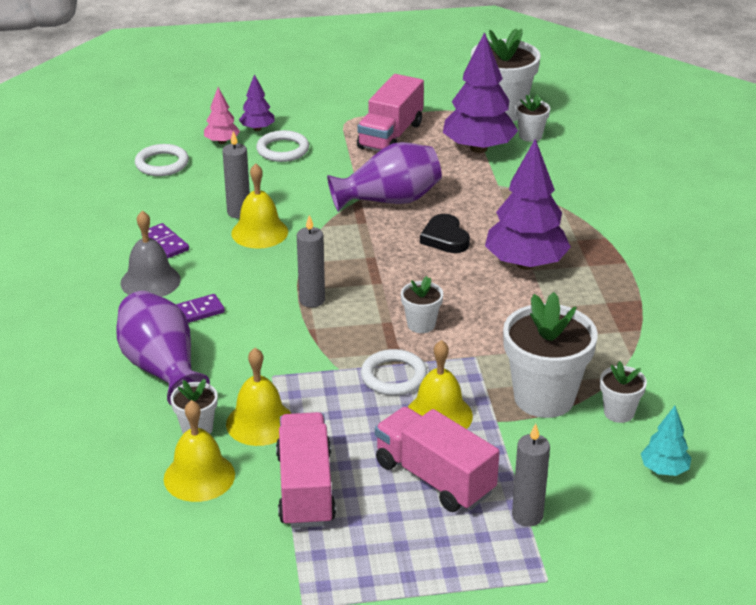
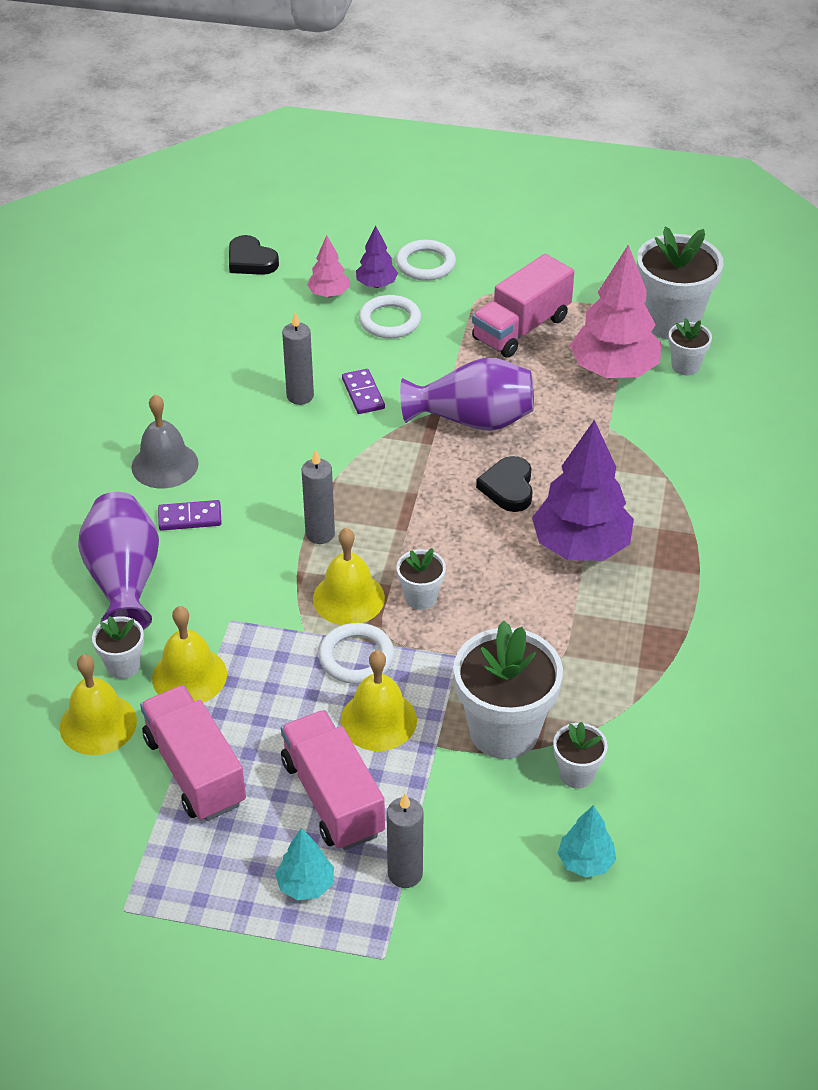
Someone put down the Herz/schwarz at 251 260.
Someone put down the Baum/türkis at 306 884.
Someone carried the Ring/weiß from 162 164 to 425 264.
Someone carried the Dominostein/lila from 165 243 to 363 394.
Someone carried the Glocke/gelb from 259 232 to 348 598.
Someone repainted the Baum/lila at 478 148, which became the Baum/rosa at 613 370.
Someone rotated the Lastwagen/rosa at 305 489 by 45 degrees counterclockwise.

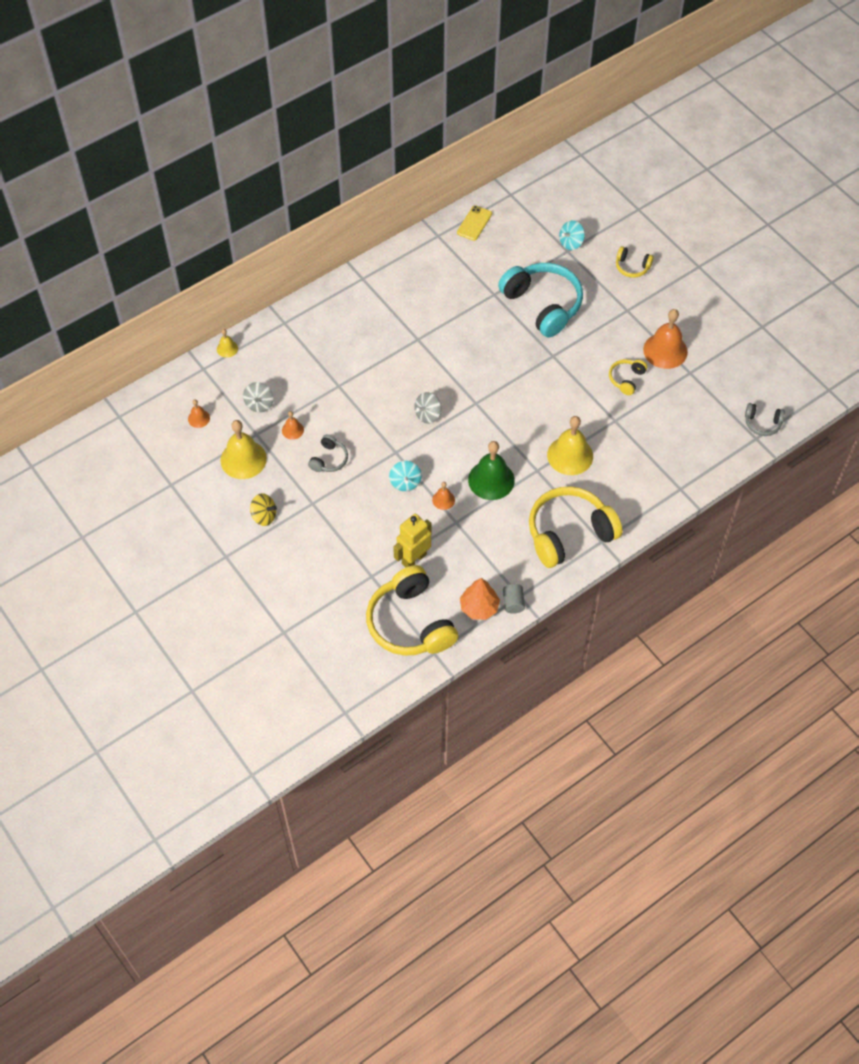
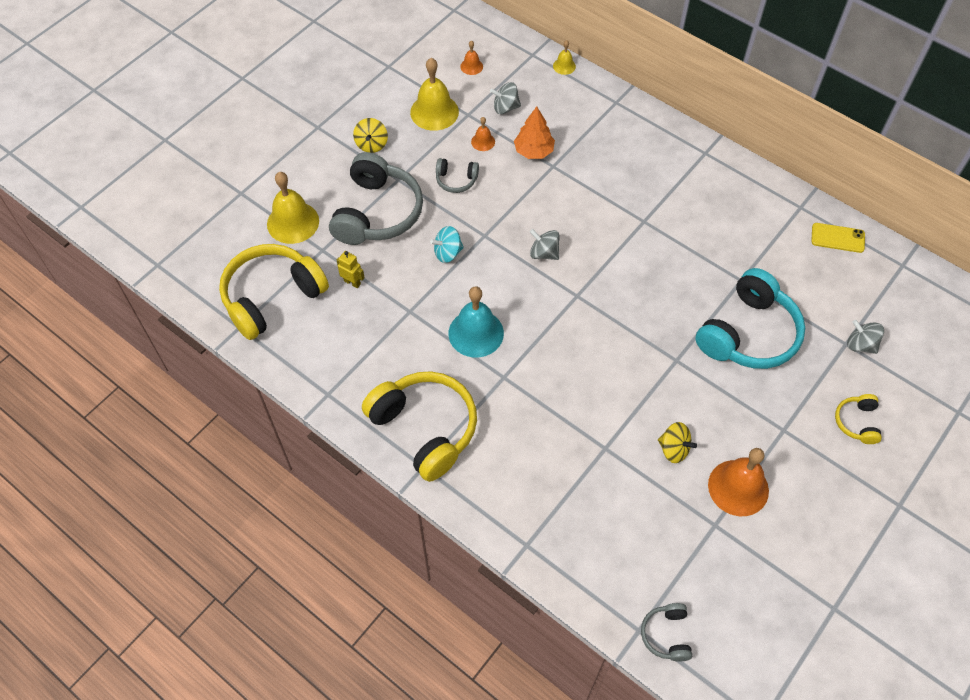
Someone took away the Glocke/orange at 443 500.
Someone took away the Vollzylinder/grau at 513 603.
Someone put down the Kopfhörer/grau at 377 213.
Someone carried the Baum/orange from 479 607 to 534 151.
Someone carried the Glocke/gelb from 570 455 to 293 222.
Someone swapped the Kopfhörer/gelb at 626 379 for the Kreisel/gelb at 674 449.
Someone repainted the Glocke/grün at 491 480, which became the Glocke/türkis at 476 333.
Someone repainted the Kreisel/türkis at 571 243, which became the Kreisel/grau at 860 345.
Someone scaled the Roboter/gelb at 414 559 by 0.57.

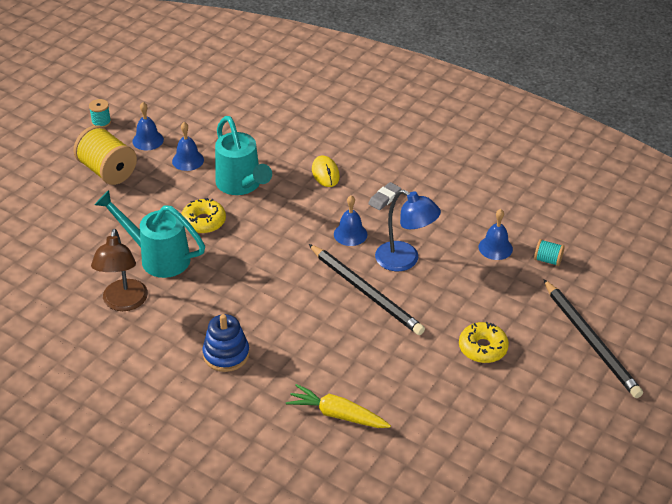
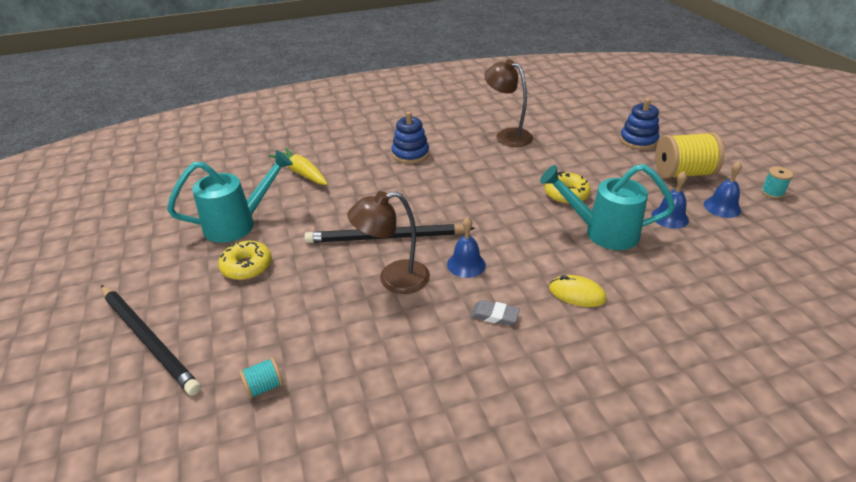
Someone took away the Glocke/blau at 495 248.
Someone put down the Stapelspielzeug/blau at 638 140.
Someone carried the Gießkanne/türkis from 157 257 to 239 224.
Someone repainted the Lampe/blau at 405 260, which became the Lampe/braun at 393 279.
Someone rotated the Karotte/gelb at 337 414 by 105 degrees counterclockwise.
Someone rotated the Radiergummi/grau at 384 198 by 60 degrees counterclockwise.
Someone rotated the Bleistift/schwarz at 591 341 by 150 degrees counterclockwise.

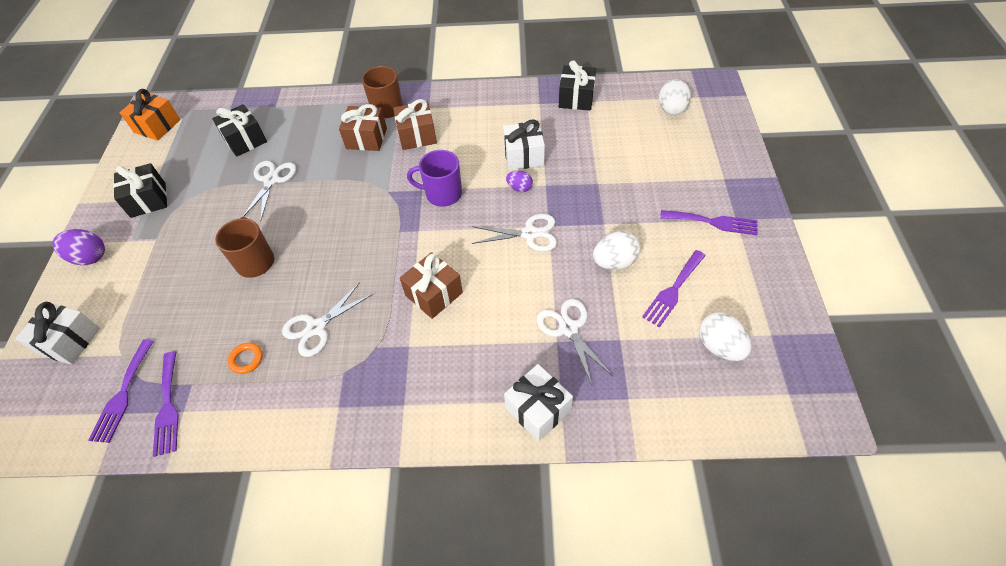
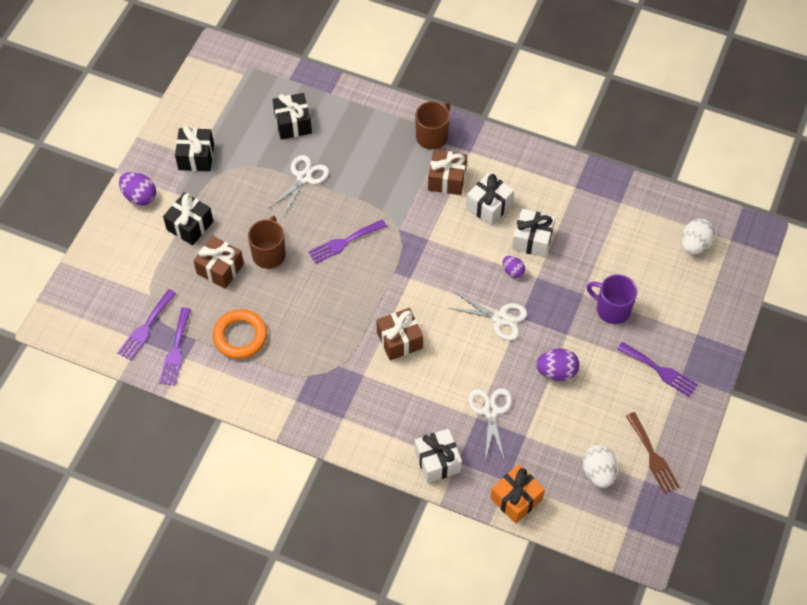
Someone took away the Schere/weiß at 316 327.
Someone put down the Gabel/braun at 652 456.
Someone carried the Geschenk/weiß from 70 341 to 489 206.
Someone carried the Geschenk/orange from 157 126 to 516 499.
Someone carried the Geschenk/braun from 366 138 to 220 269.
Someone carried the Tasse/lila from 442 194 to 612 309.
Someone carried the Geschenk/schwarz from 576 98 to 190 226.
Someone carried the Gabel/lila from 673 290 to 344 242.
Someone repainted the Ei/weiß at 614 262, which became the Ei/lila at 556 372.
Someone scaled the Ring/orange at 246 359 by 1.99.

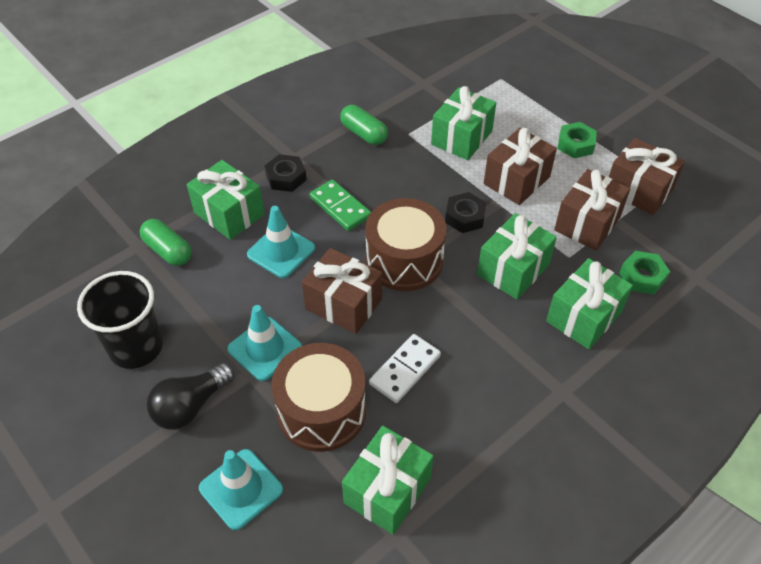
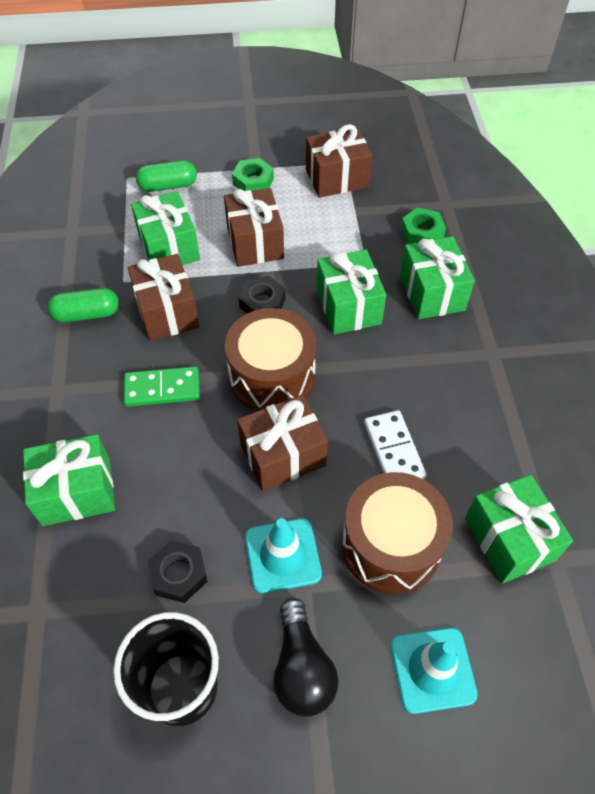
Someone took away the Leitkegel/türkis at 281 251.
Someone carried the Kapsel/grün from 168 250 to 168 186.
Someone carried the Sechskantmutter/schwarz from 286 177 to 179 574.
Someone carried the Geschenk/braun from 587 223 to 167 312.

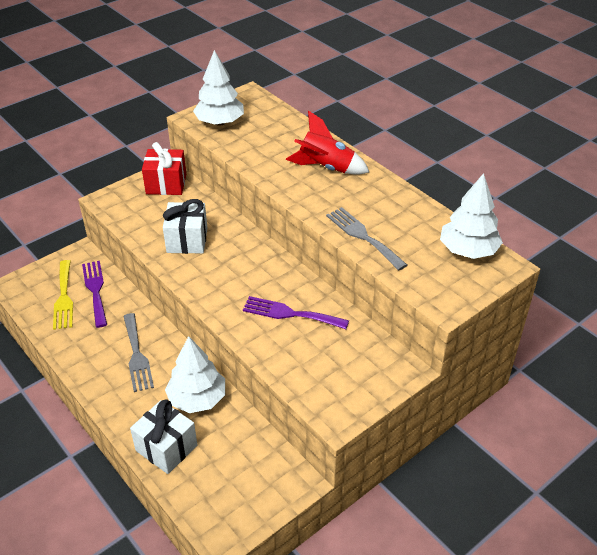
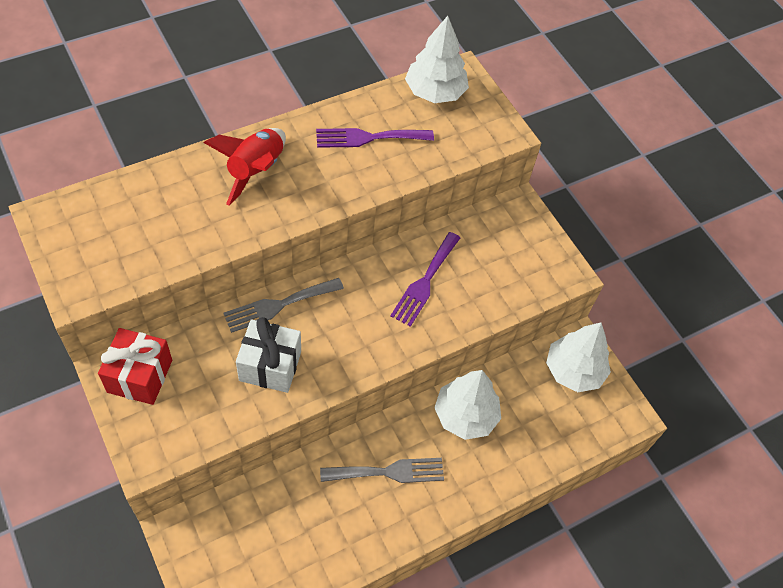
Someone took away the Gabel/gelb at 64 298.
Someone took away the Geschenk/weiß at 166 448.
Someone carried the Gabel/lila from 95 290 to 368 138.
Someone carried the Baum/weiß from 220 122 to 573 370.
Someone carried the Gabel/grau from 363 236 to 278 305.

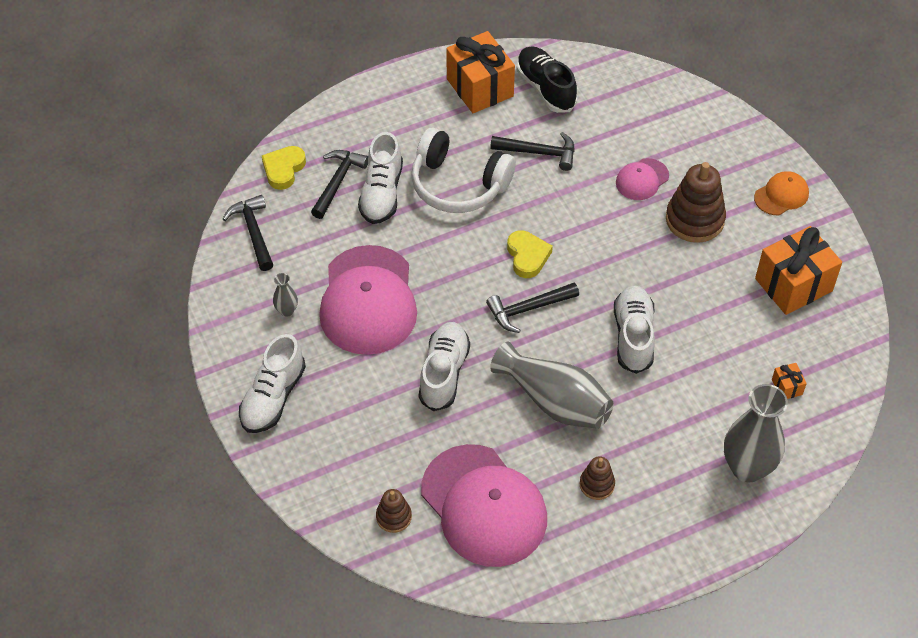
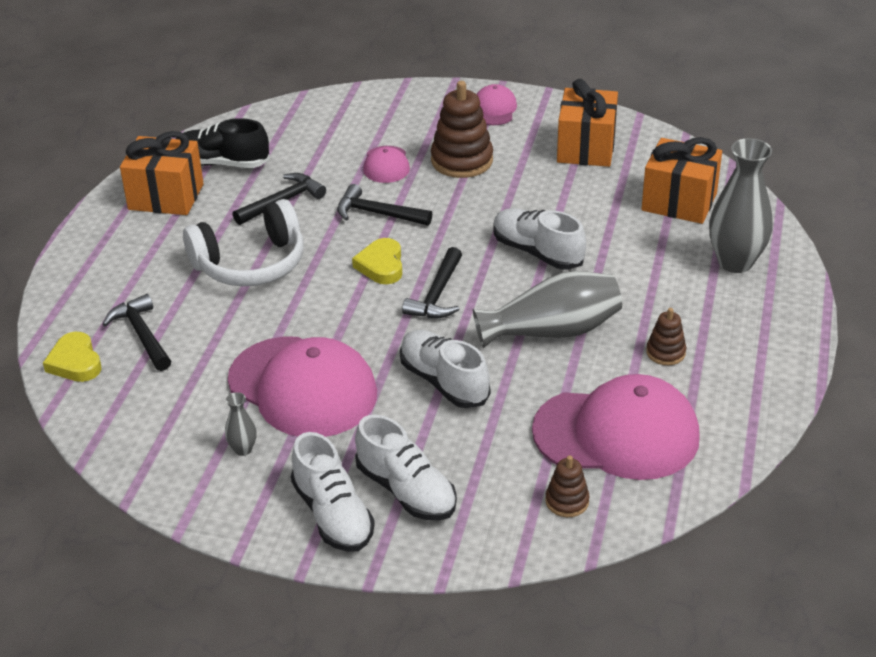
Someone carried the Hammer/schwarz from 253 232 to 377 213.
Someone carried the Schuh/weiß from 382 193 to 406 491.
Someone repainted the Kappe/orange at 781 195, which became the Kappe/rosa at 494 109.
Someone rotated the Herz/gelb at 527 256 by 120 degrees counterclockwise.
Someone scaled the Geschenk/orange at 787 387 by 2.38.

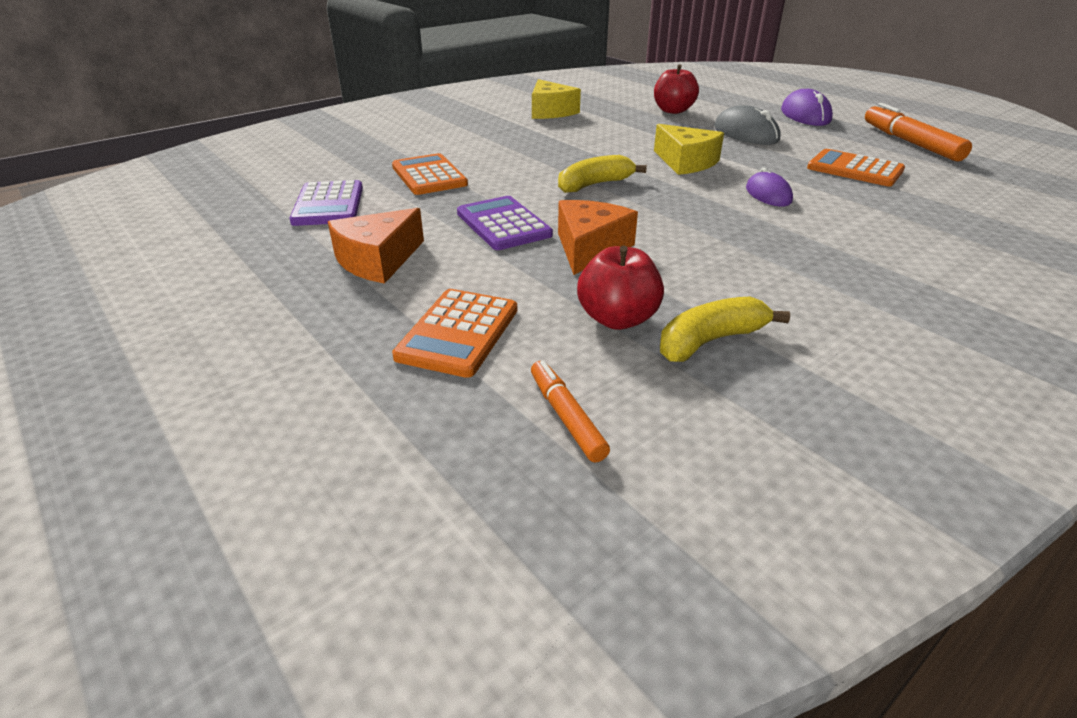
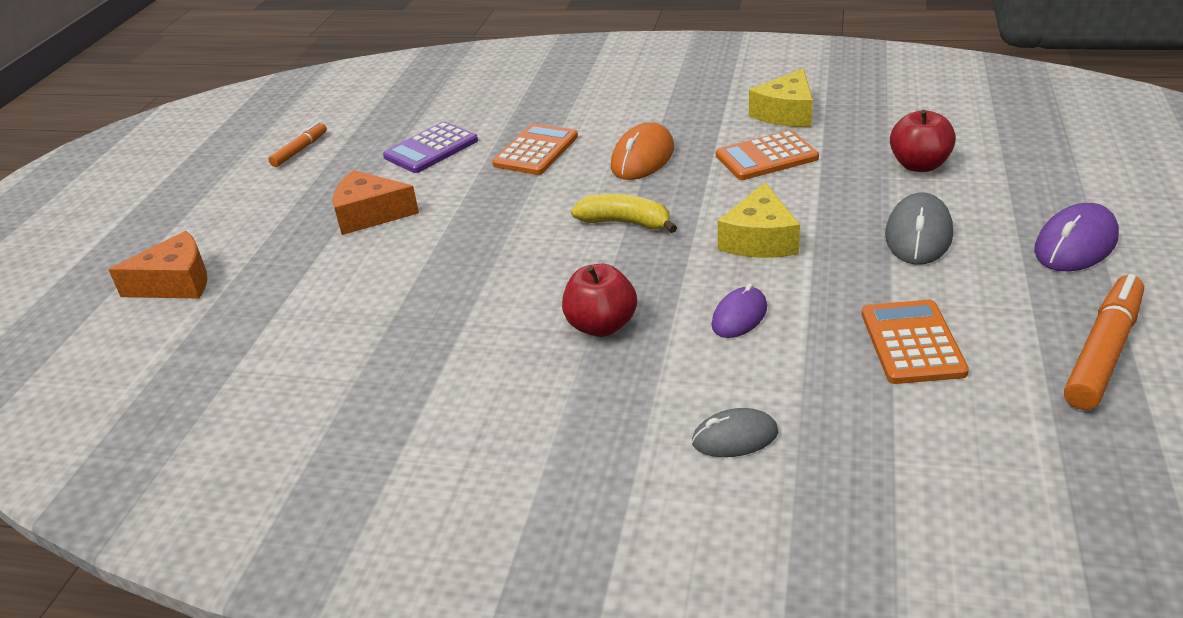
Someone took away the Taschenrechner/lila at 503 224.
Someone took away the Banane/gelb at 710 341.
Someone put down the Computermaus/orange at 642 158.
Someone put down the Computermaus/grau at 735 438.
Someone carried the Taschenrechner/orange from 458 333 to 766 157.
Someone carried the Filzstift/orange from 566 417 to 300 150.
Someone carried the Käse/orange from 589 248 to 176 283.
Someone carried the Apfel/rot from 617 319 to 601 326.

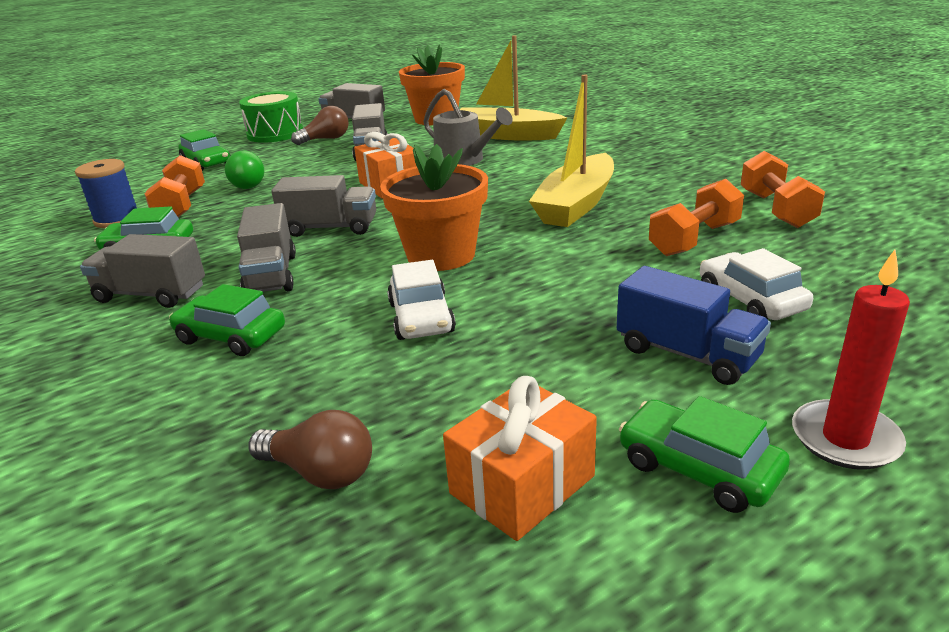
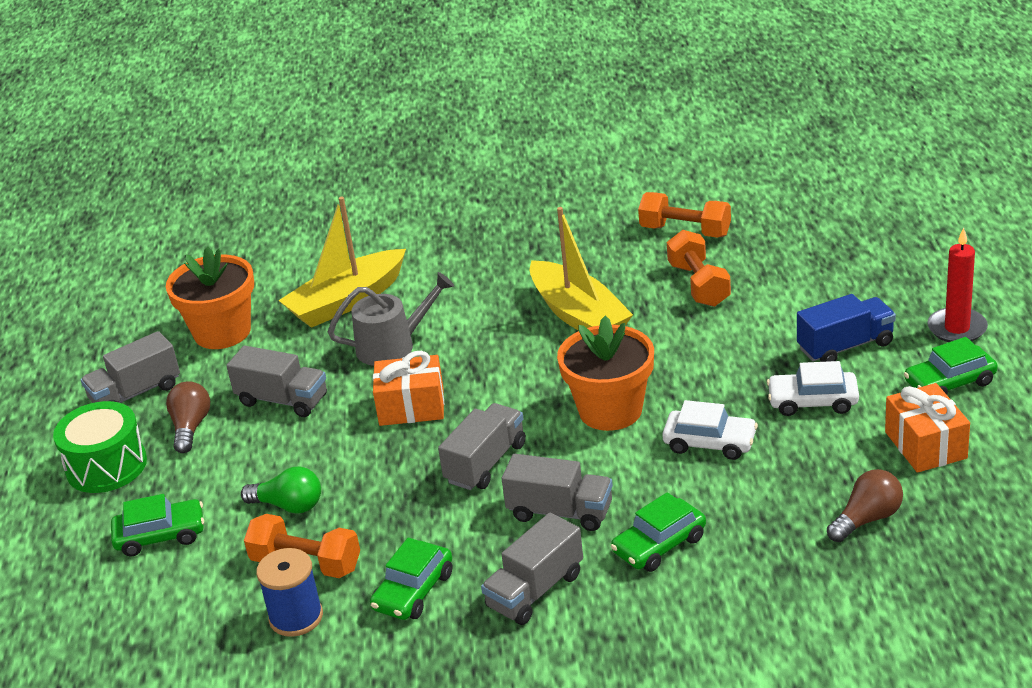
Someone carried the Auto/weiß from 750 300 to 813 401.

